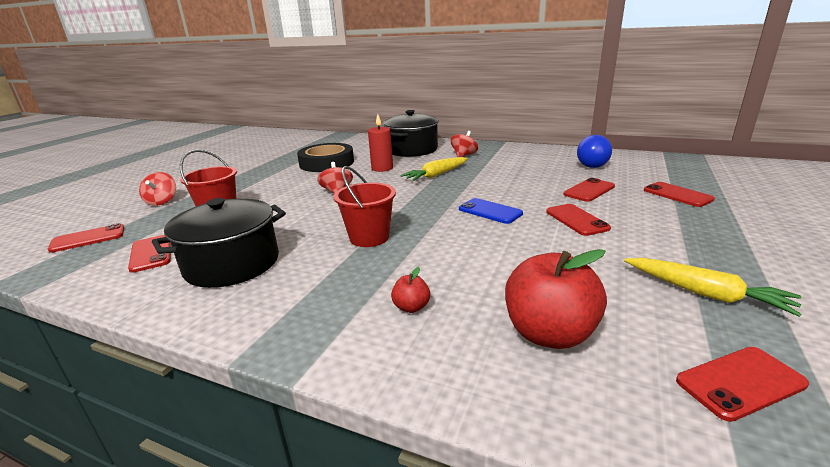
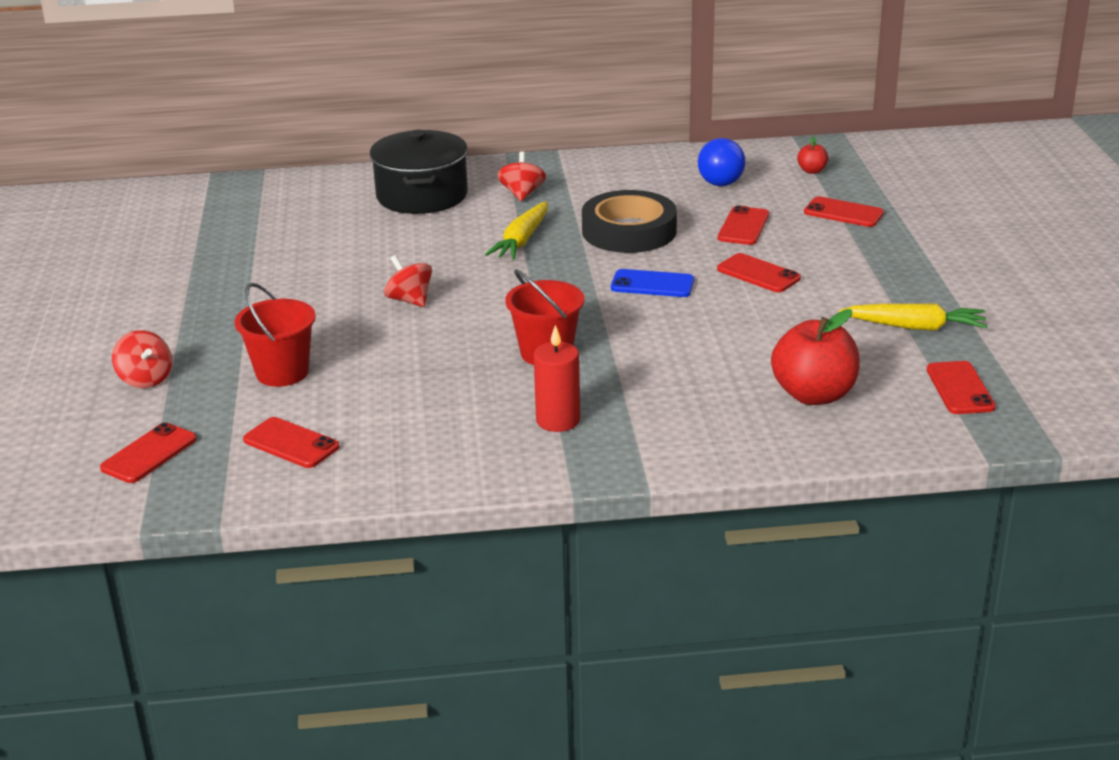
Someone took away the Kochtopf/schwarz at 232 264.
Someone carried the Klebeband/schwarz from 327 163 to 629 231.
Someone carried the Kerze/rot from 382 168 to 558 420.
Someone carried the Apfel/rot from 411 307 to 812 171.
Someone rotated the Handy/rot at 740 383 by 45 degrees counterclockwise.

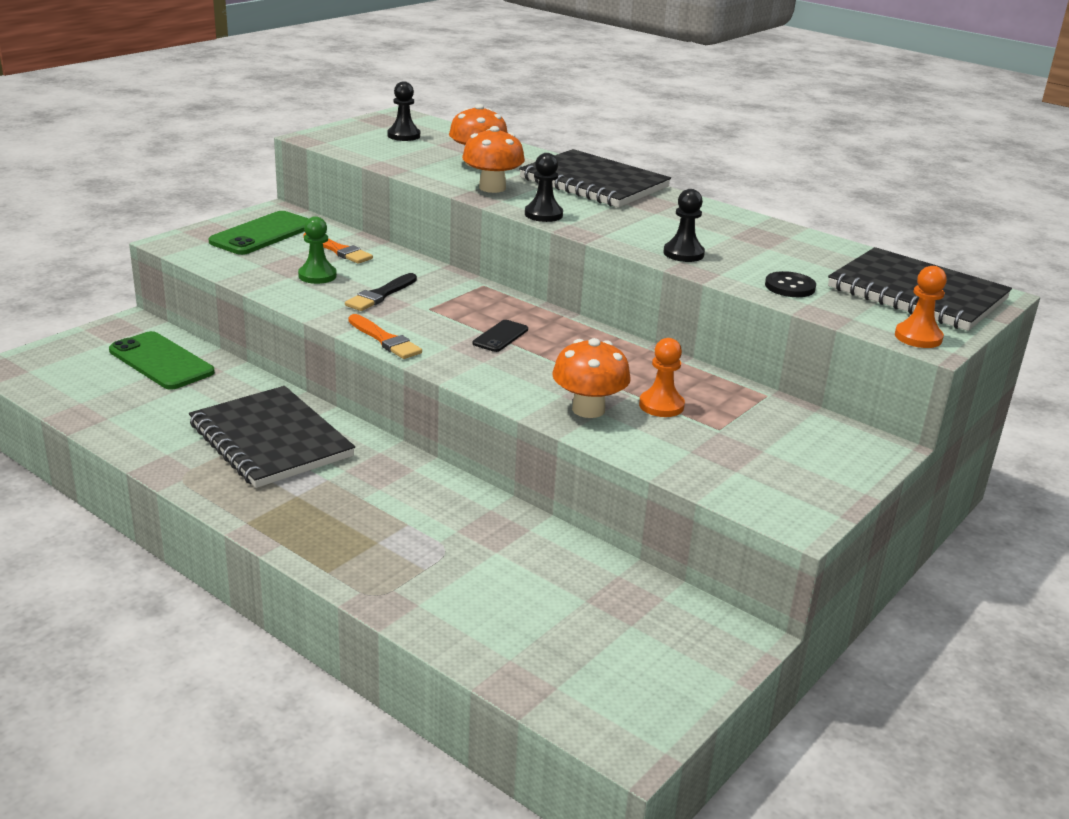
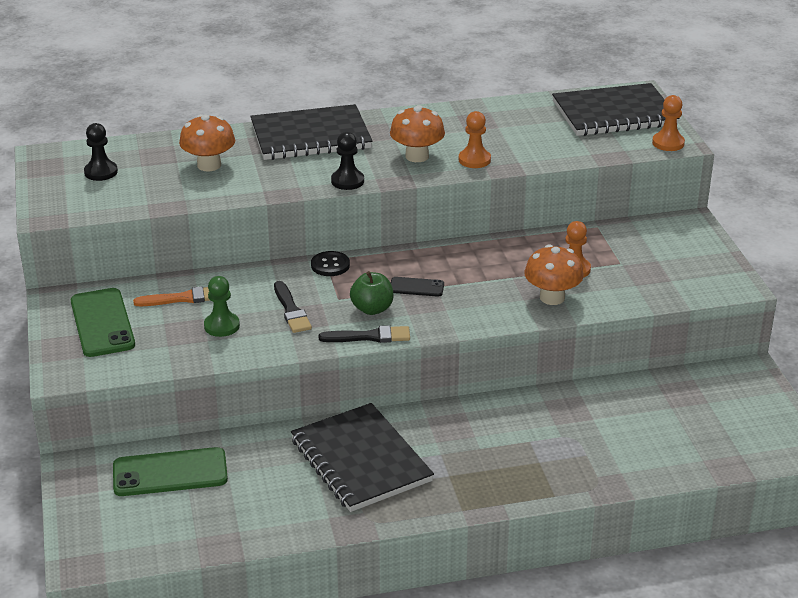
Someone put down the Apfel/grün at 372 309.
Someone carried the Pilz/orange from 492 188 to 417 156.
Someone carried the Knopf/schwarz from 790 287 to 330 265.
Someone repainted the Pinsel/orange at 385 340, which became the Pinsel/schwarz at 369 337.
Someone repainted the Bauer/schwarz at 683 254, which became the Bauer/orange at 474 160.
Someone rotated the Notizbuch/schwarz at 270 440 by 60 degrees clockwise.
Someone rotated the Handy/schwarz at 500 336 by 60 degrees counterclockwise.

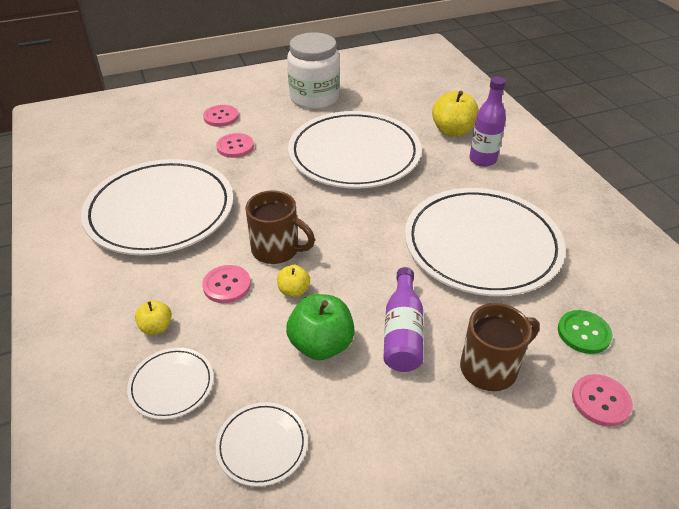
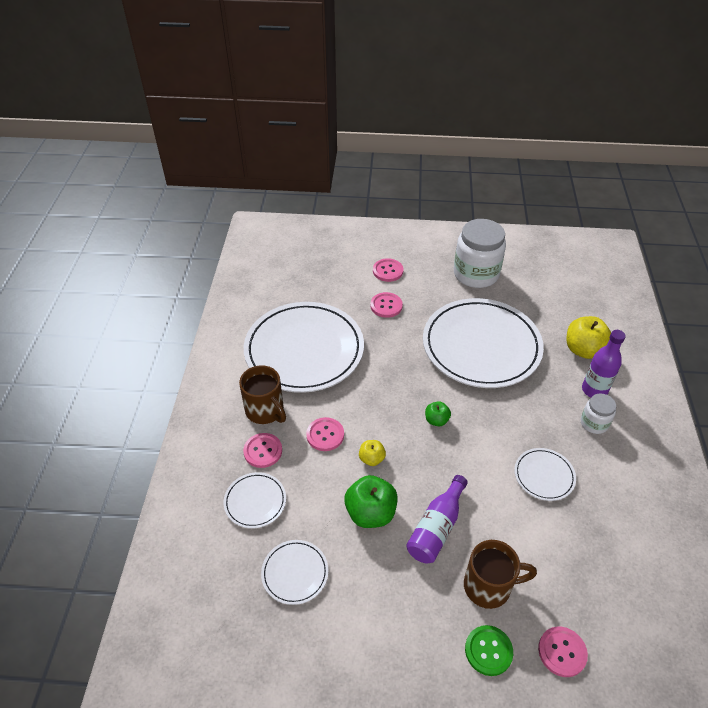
Someone put down the Apfel/grün at 436 420.
Someone put down the Einmachglas/weiß at 594 423.
Someone carried the Tasse/braun from 277 250 to 265 411.
Someone carried the Knopf/grün from 583 333 to 488 651.
Someone swapped the Apfel/gelb at 156 327 for the Knopf/rosa at 263 451.
Someone scaled the Teller/weiß at 481 245 by 0.44.

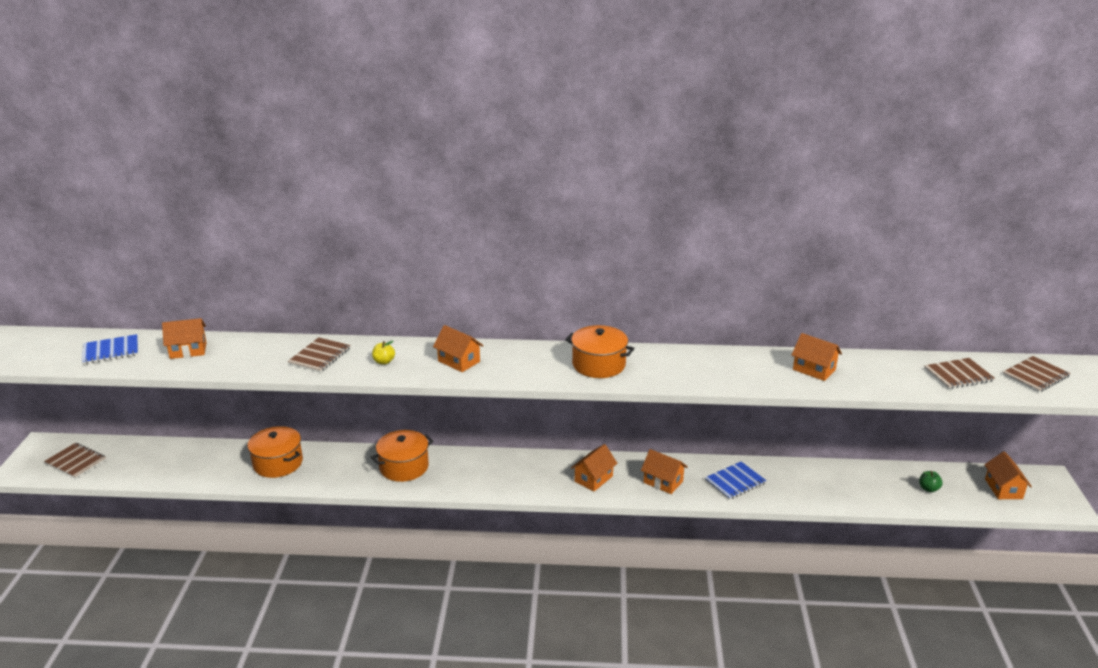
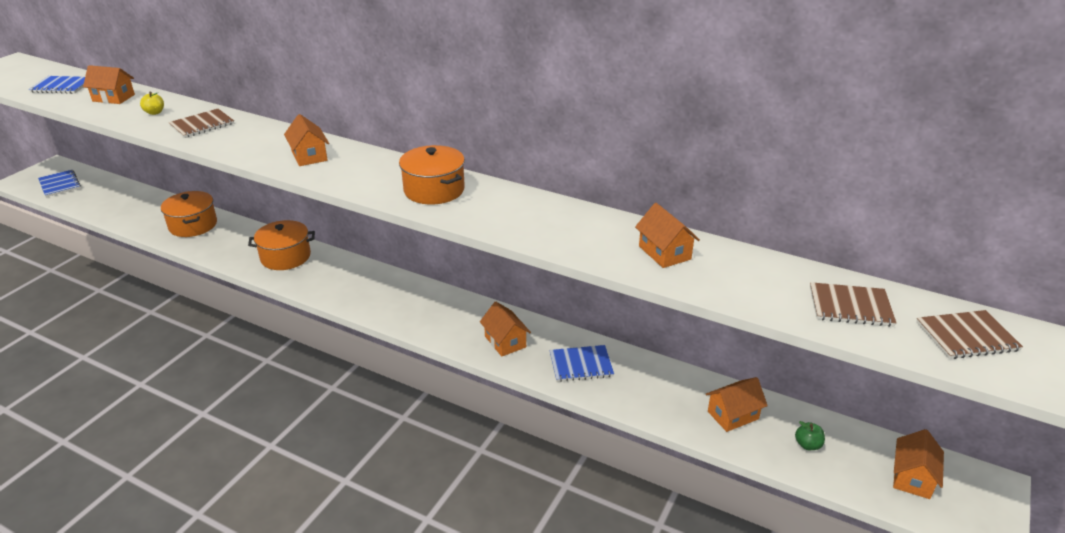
Someone carried the Apfel/gelb from 384 362 to 155 112.
Someone carried the Haus/orange from 593 479 to 733 415.
Someone repainted the Notizbuch/braun at 76 462, which became the Notizbuch/blau at 60 184.

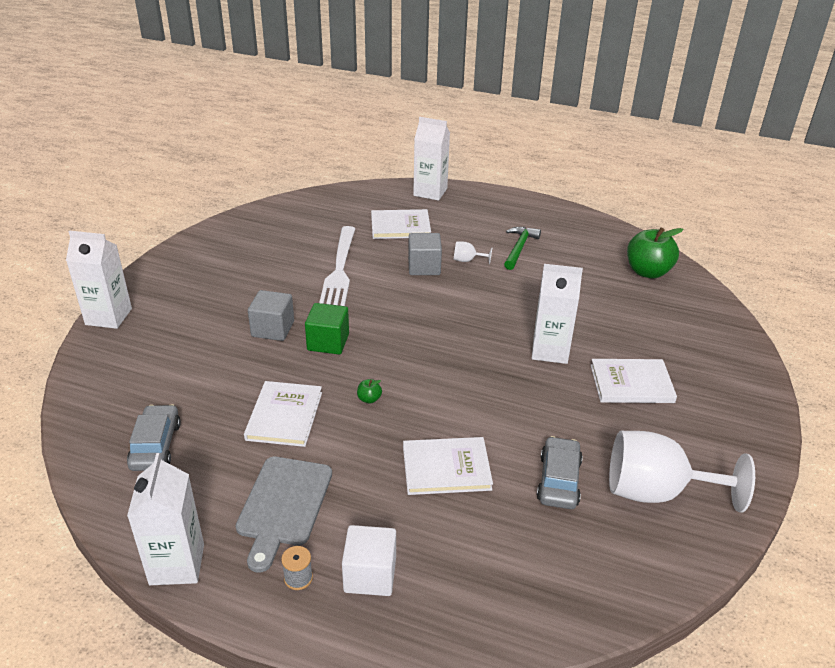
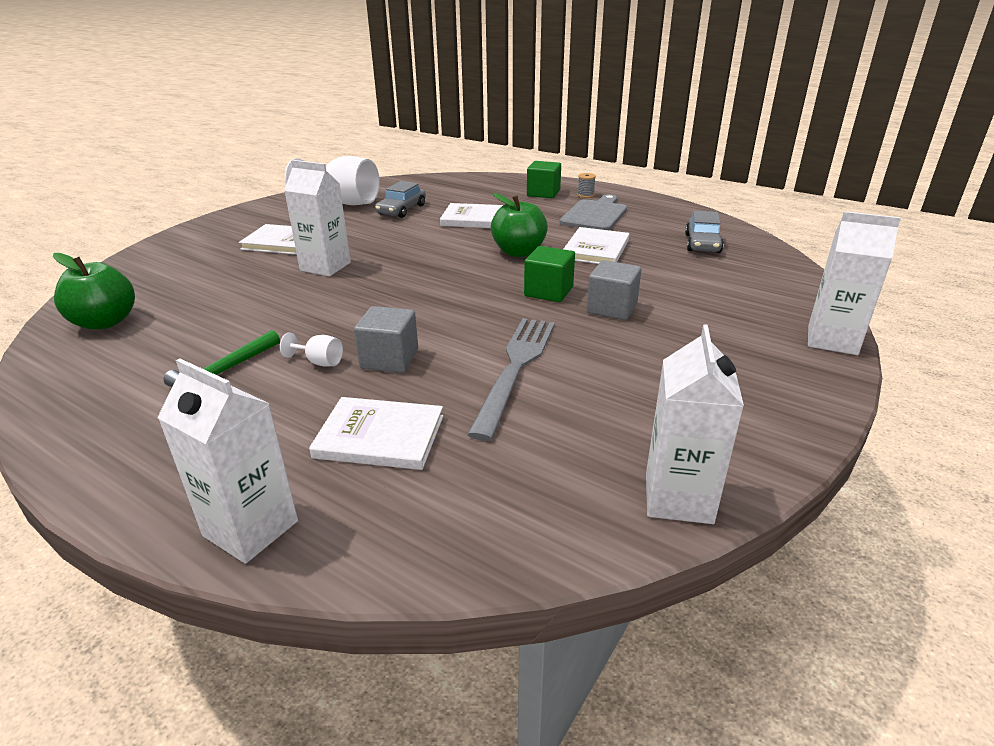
Someone carried the Getränkekarton/weiß from 177 564 to 678 498.
Someone repainted the Gabel/weiß at 339 270, which became the Gabel/grau at 516 368.
Someone repainted the Kubus/weiß at 370 575, which became the Kubus/grün at 543 193.
Someone scaled the Apfel/grün at 369 399 by 2.46.

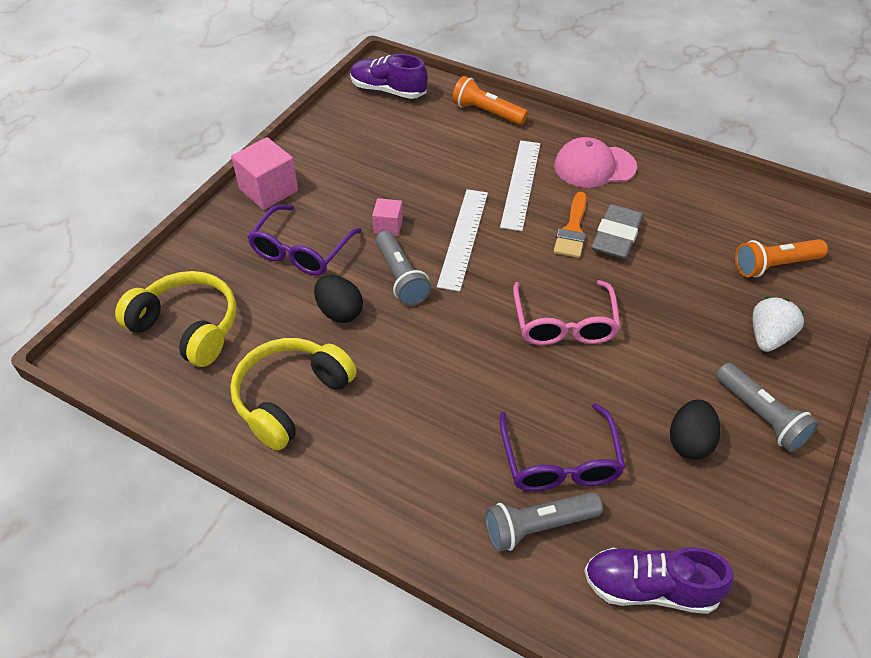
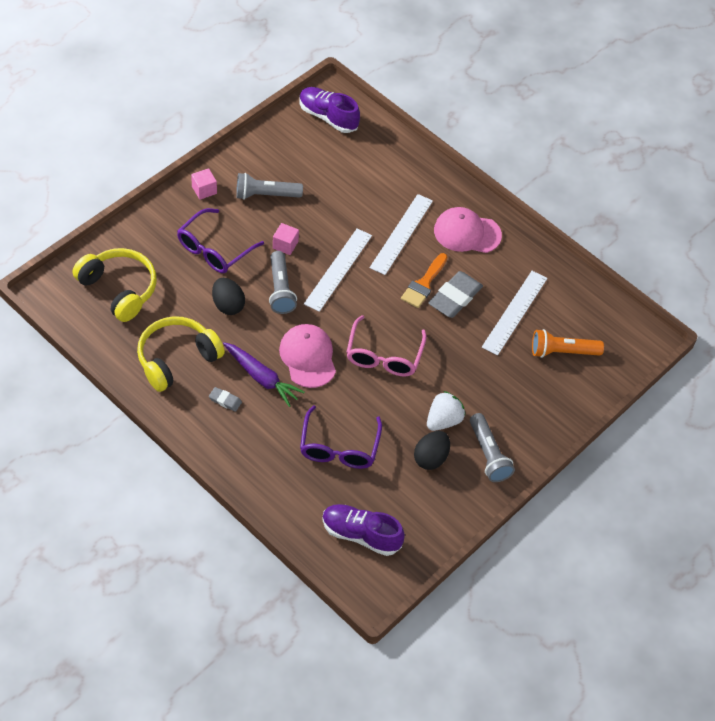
Someone took away the Taschenlampe/orange at 486 112.
Someone put down the Radiergummi/grau at 225 400.
Someone put down the Karotte/lila at 262 378.
Someone put down the Kappe/rosa at 308 357.
Someone put down the Lineal/weiß at 514 312.
Someone carried the Taschenlampe/grau from 537 526 to 265 195.
Someone carried the Erdbeere/weiß from 768 337 to 443 420.
Someone scaled the Kubus/rosa at 268 190 by 0.56.

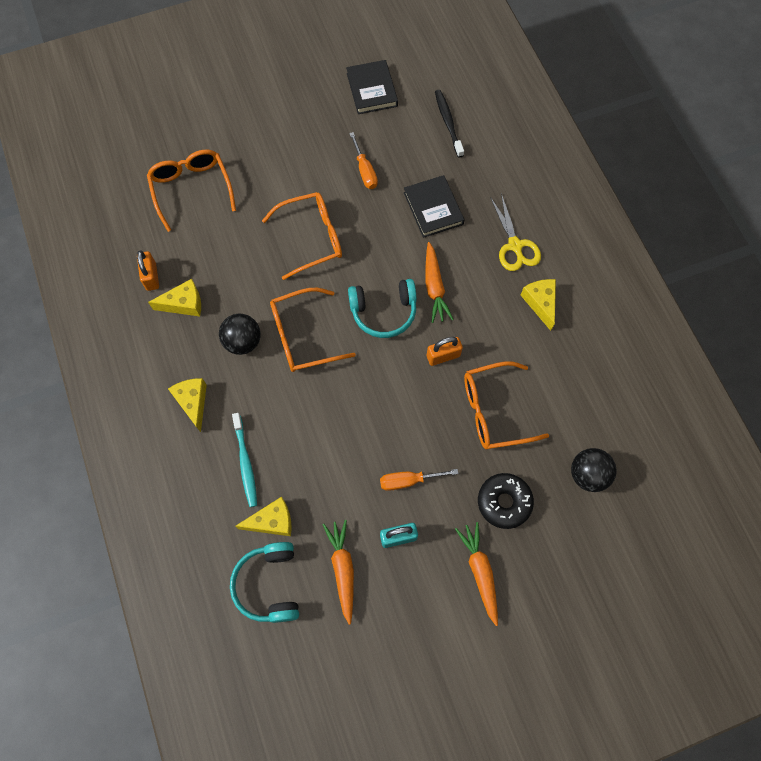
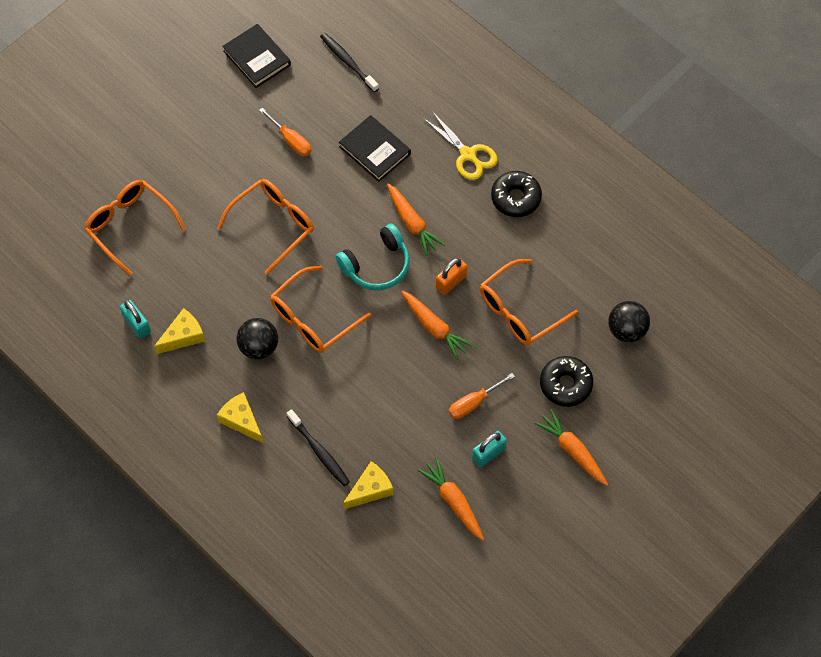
Someone took away the Kopfhörer/türkis at 269 584.
Someone put down the Karotte/orange at 434 327.
Someone swapped the Käse/gelb at 540 303 for the Donut/schwarz at 515 198.
Someone repainted the Vorhängeschloss/orange at 151 277, which became the Vorhängeschloss/türkis at 137 324.
Someone repainted the Zahnbürste/türkis at 245 462, which became the Zahnbürste/schwarz at 319 451.

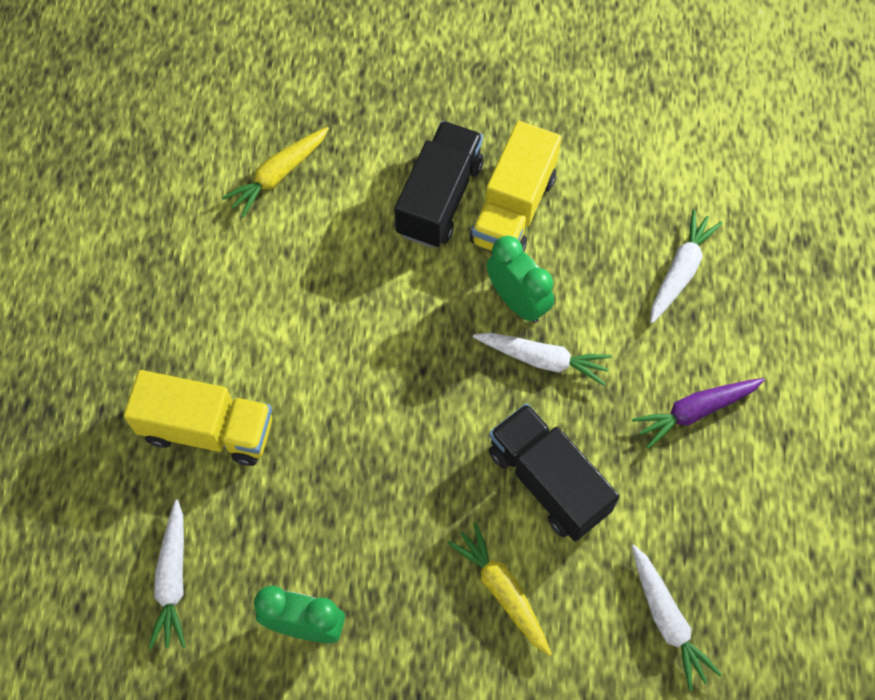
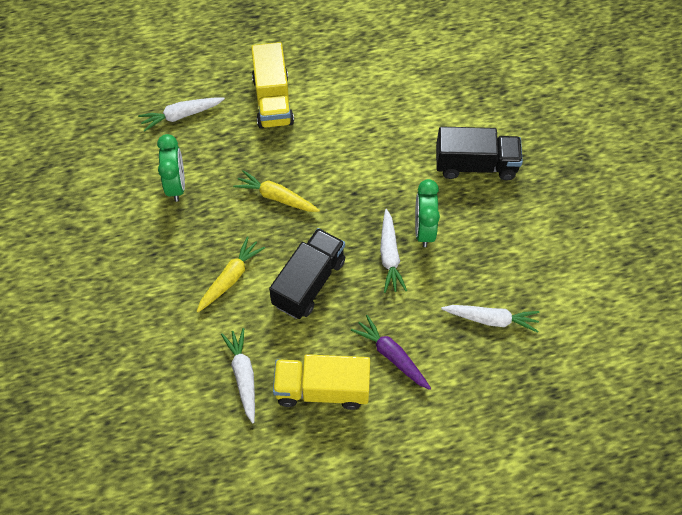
Someone carried the Karotte/gelb from 278 175 to 276 197.
Someone carried the Lastwagen/gelb from 513 209 to 322 389.
Someone rotated the Wecker/grün at 517 301 by 150 degrees clockwise.
Someone rotated the Karotte/weiß at 667 620 by 120 degrees clockwise.

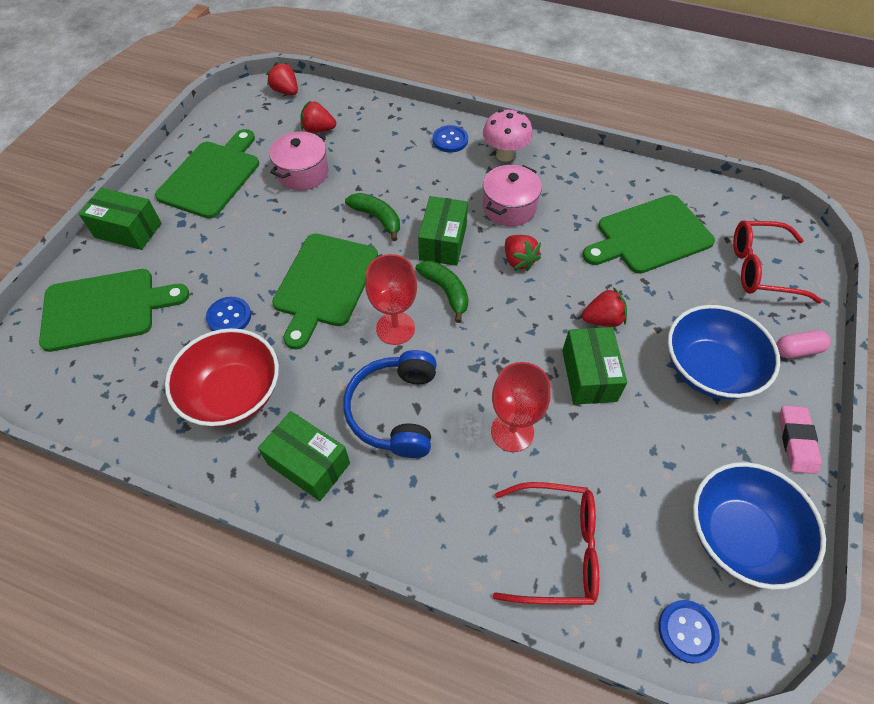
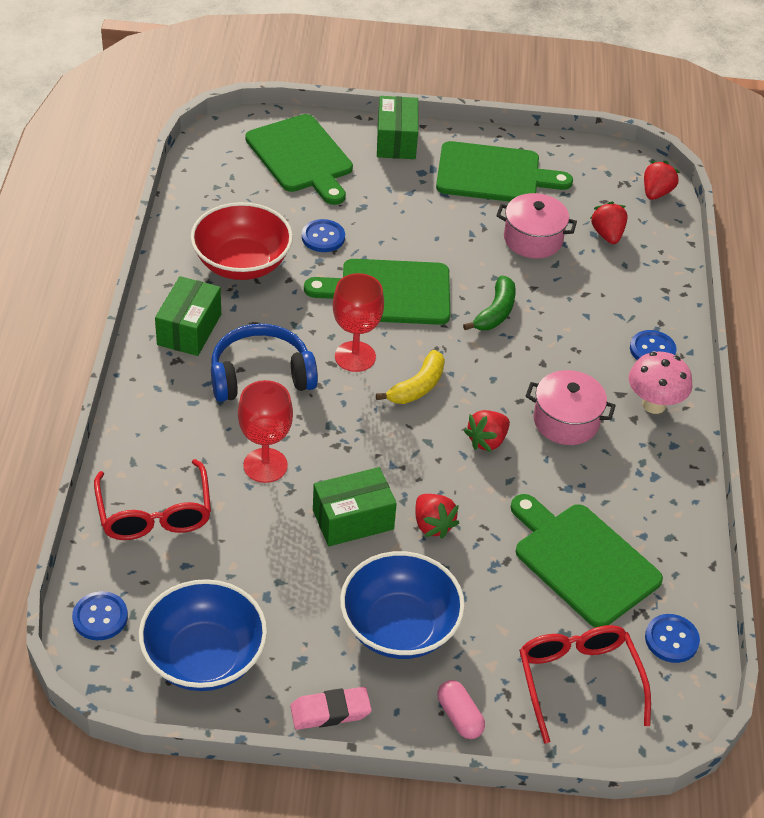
Someone took away the Schachtel/grün at 443 242.
Someone put down the Knopf/blau at 671 639.
Someone repainted the Banane/grün at 446 291, which became the Banane/gelb at 417 387.

